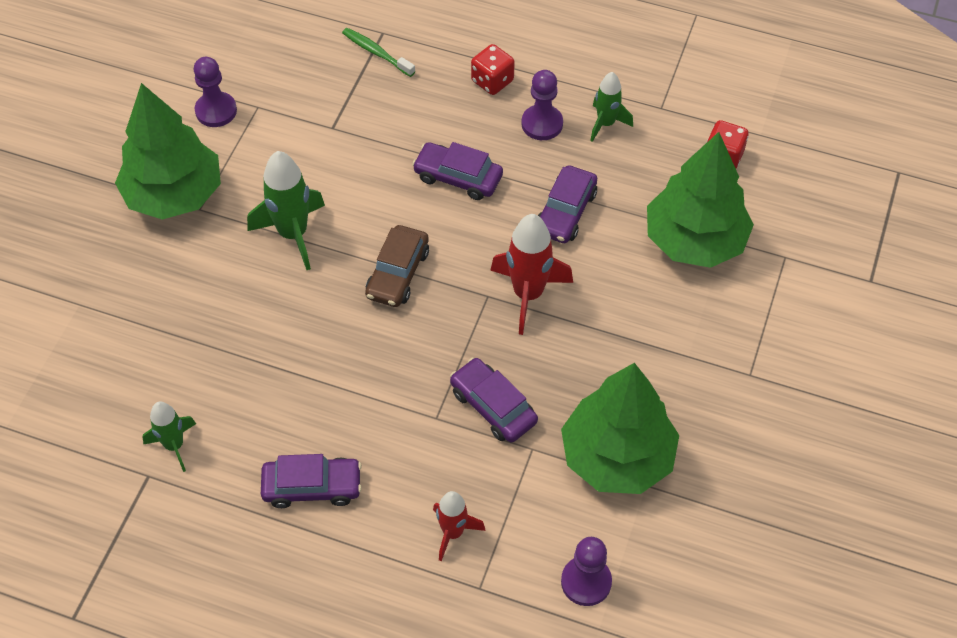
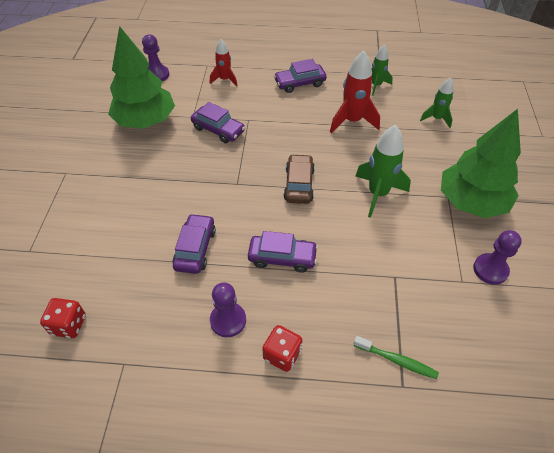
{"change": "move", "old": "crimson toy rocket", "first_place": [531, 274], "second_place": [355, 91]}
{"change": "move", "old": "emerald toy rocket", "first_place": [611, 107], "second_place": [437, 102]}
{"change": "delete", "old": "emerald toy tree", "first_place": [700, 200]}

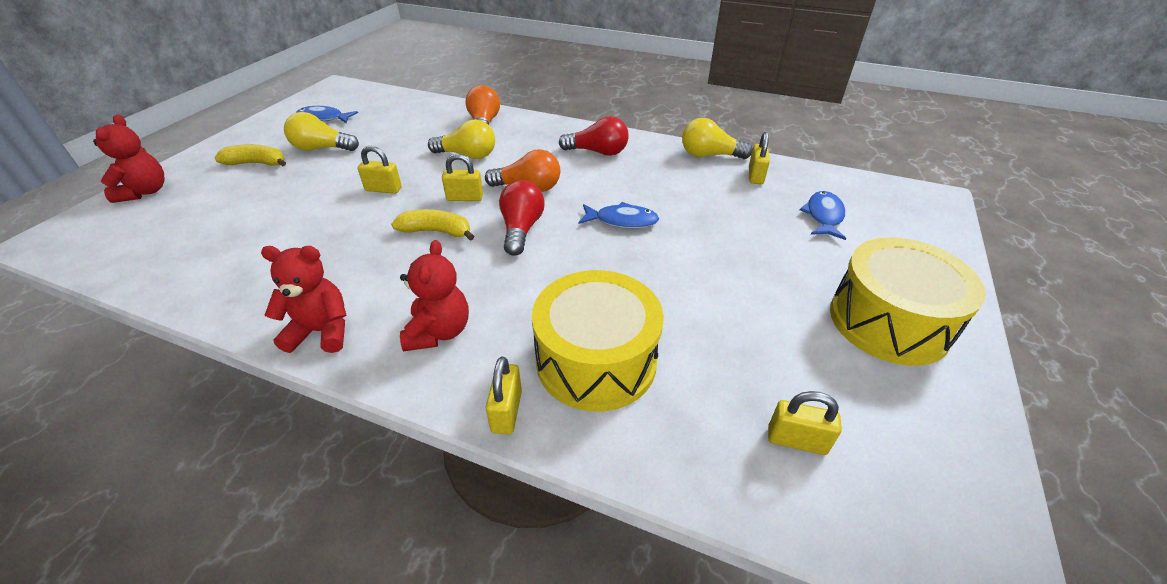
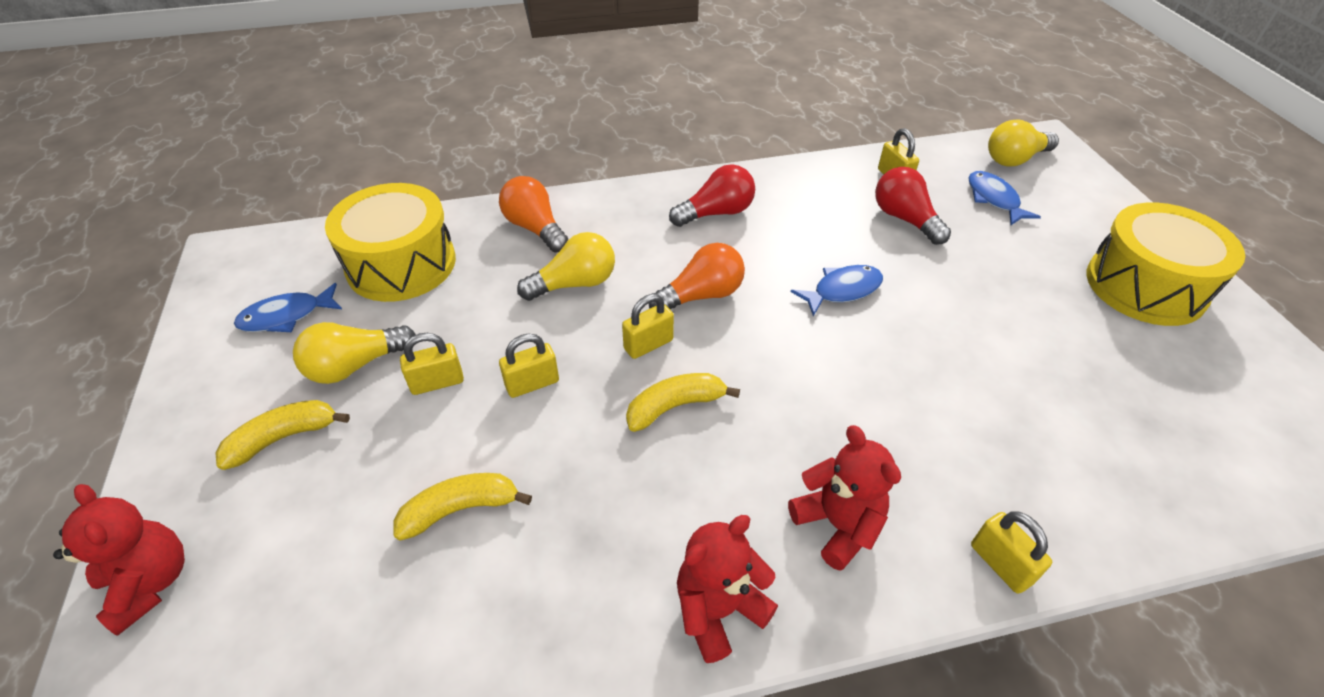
{"change": "move", "old": "crimson bulb", "first_place": [522, 218], "second_place": [913, 206]}
{"change": "move", "old": "bright yellow drum", "first_place": [598, 341], "second_place": [390, 242]}
{"change": "move", "old": "bright yellow bulb", "first_place": [717, 138], "second_place": [1023, 142]}
{"change": "move", "old": "bright yellow padlock", "first_place": [805, 423], "second_place": [432, 364]}
{"change": "insert", "new": "bright yellow toy banana", "second_place": [462, 507]}

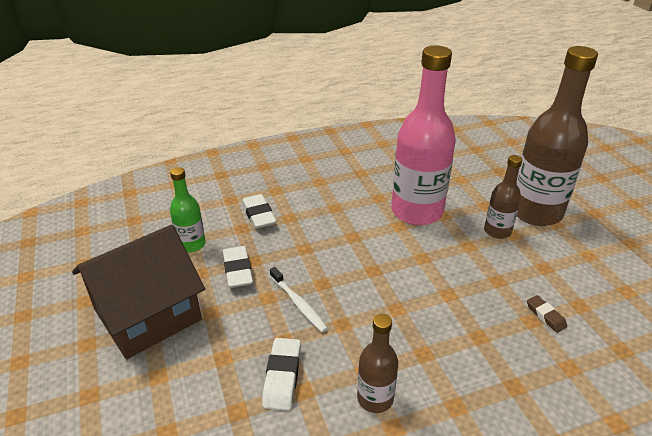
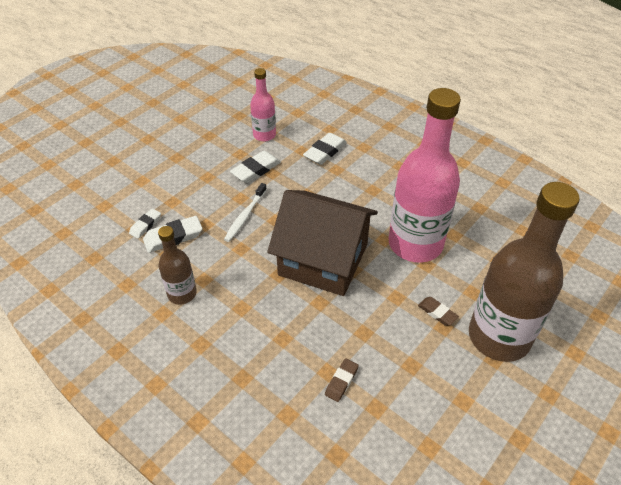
{"change": "move", "old": "russet toy house", "first_place": [138, 292], "second_place": [322, 243]}
{"change": "recolor", "old": "emerald bottle", "new": "rosy bottle", "first_place": [188, 210], "second_place": [263, 105]}
{"change": "replace", "old": "russet bottle", "new": "russet gum eraser", "first_place": [503, 197], "second_place": [438, 311]}
{"change": "insert", "new": "snow-white gum eraser", "second_place": [145, 224]}

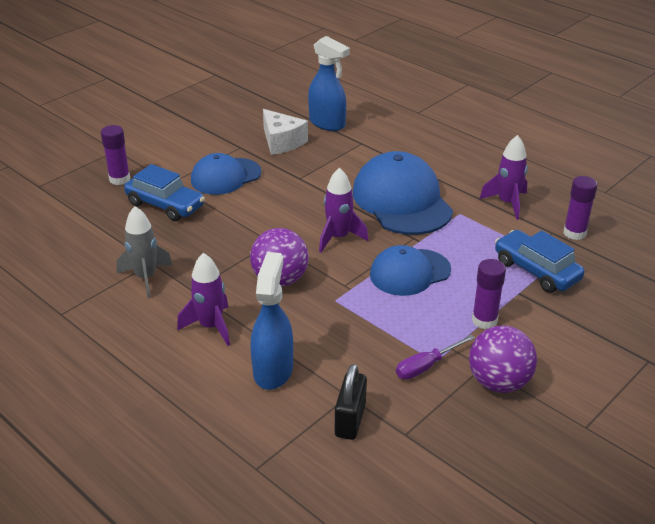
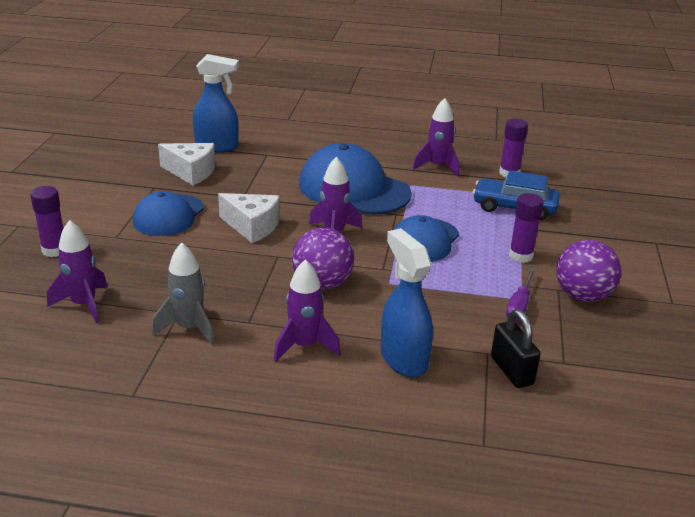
{"change": "delete", "old": "cobalt toy car", "first_place": [164, 192]}
{"change": "insert", "new": "purple toy rocket", "second_place": [77, 272]}
{"change": "insert", "new": "snow-white cheese", "second_place": [249, 218]}

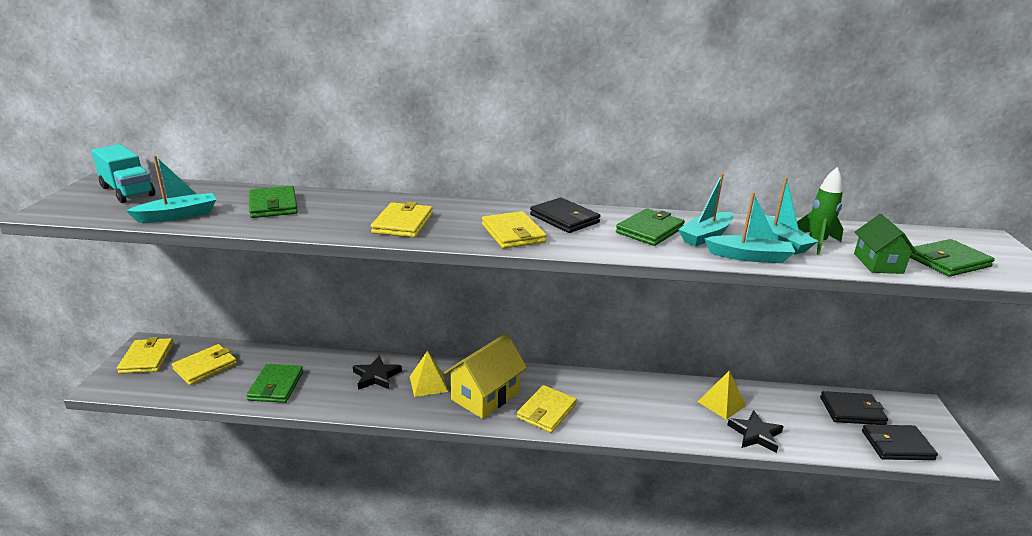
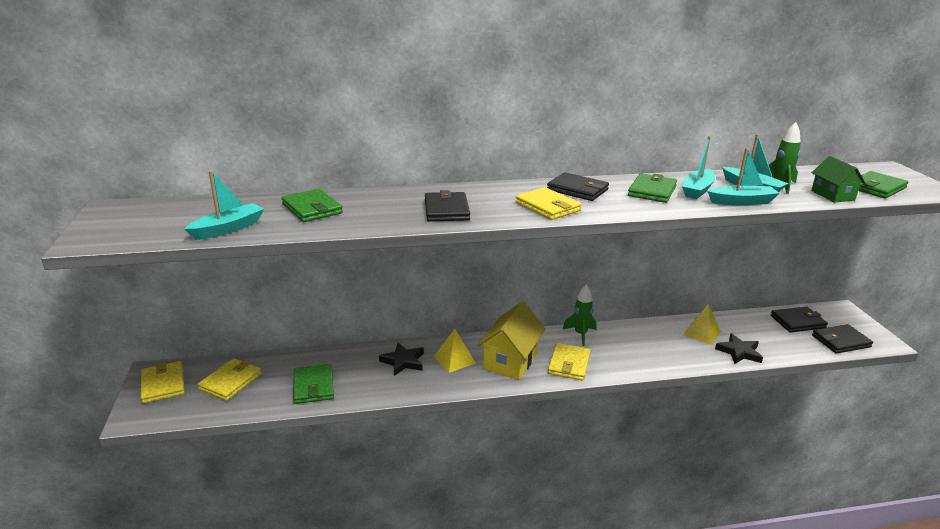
{"change": "delete", "old": "turquoise truck", "first_place": [123, 173]}
{"change": "recolor", "old": "bright yellow card wallet", "new": "jet-black card wallet", "first_place": [402, 219], "second_place": [447, 205]}
{"change": "insert", "new": "emerald toy rocket", "second_place": [580, 315]}

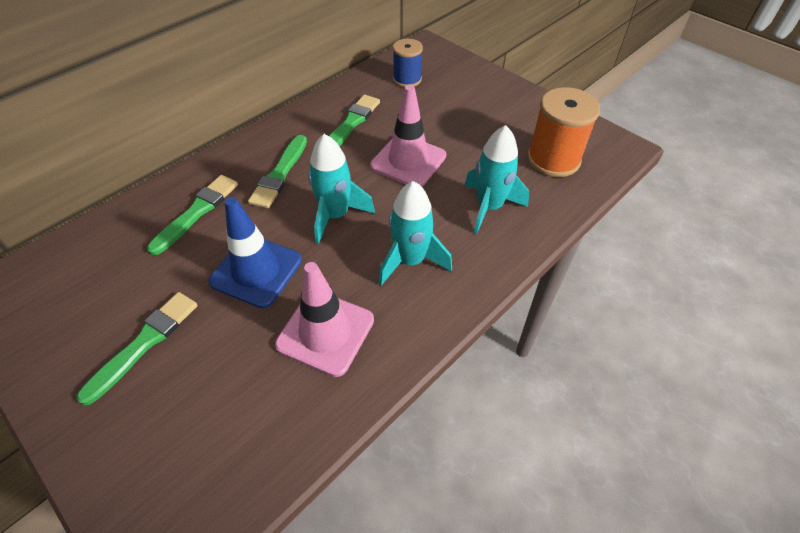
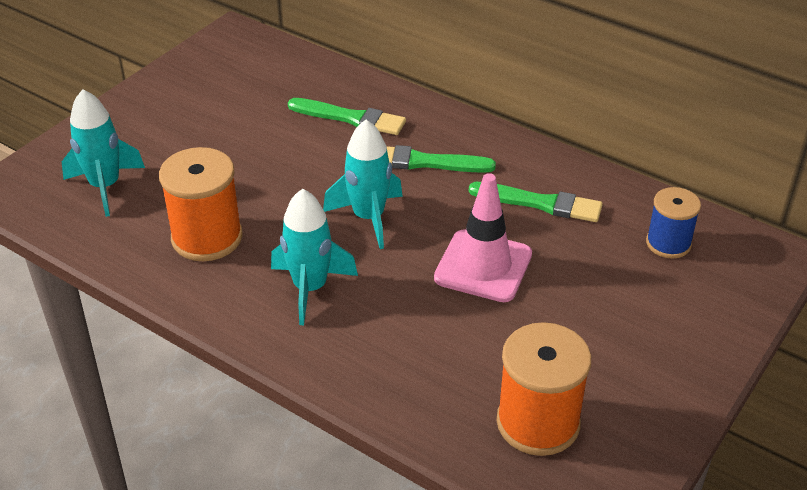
{"change": "delete", "old": "emerald brush", "first_place": [137, 348]}
{"change": "delete", "old": "cobalt safety cone", "first_place": [255, 252]}
{"change": "replace", "old": "rosy safety cone", "new": "orange spool", "first_place": [324, 319], "second_place": [201, 204]}
{"change": "move", "old": "turquoise toy rocket", "first_place": [496, 179], "second_place": [103, 153]}

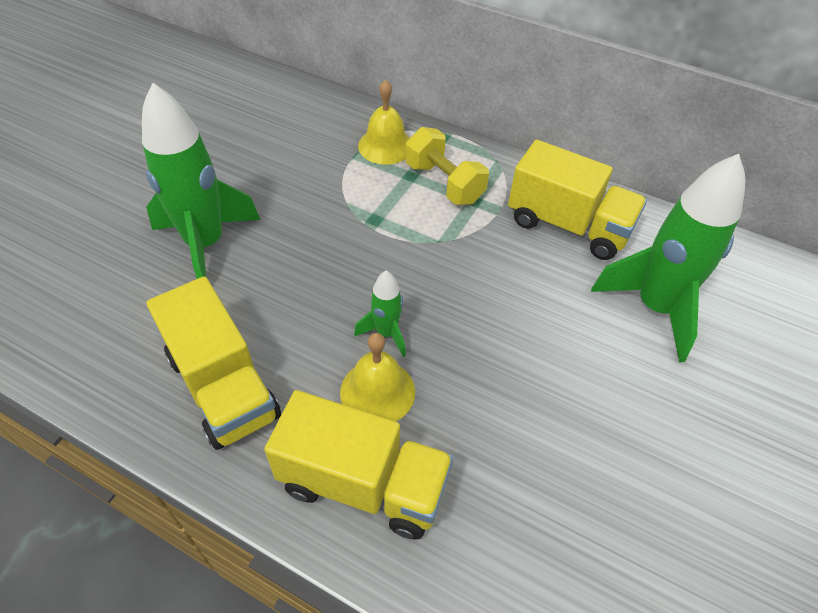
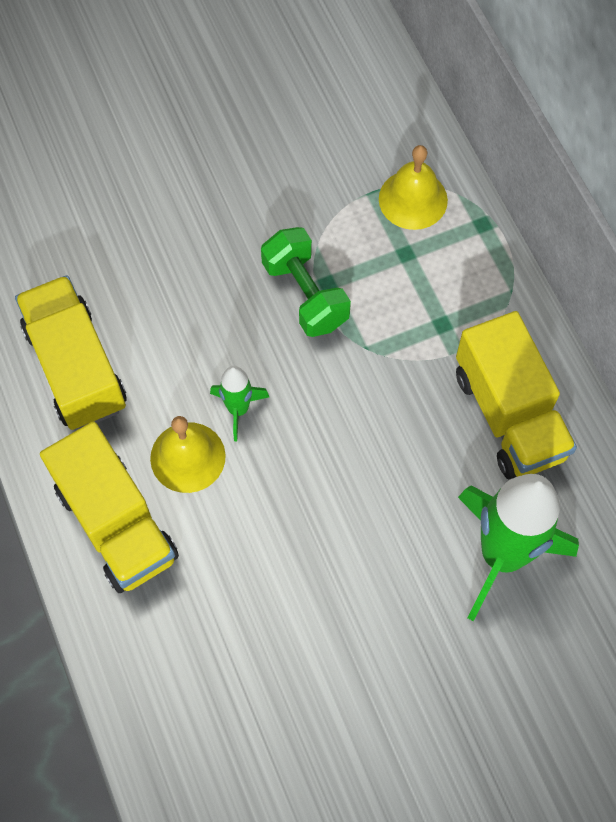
{"change": "delete", "old": "emerald toy rocket", "first_place": [201, 181]}
{"change": "rotate", "old": "bright yellow truck", "first_place": [213, 363], "second_place": [71, 352], "degrees": 150}
{"change": "delete", "old": "bright yellow dumbbell", "first_place": [447, 166]}
{"change": "insert", "new": "emerald dumbbell", "second_place": [306, 282]}

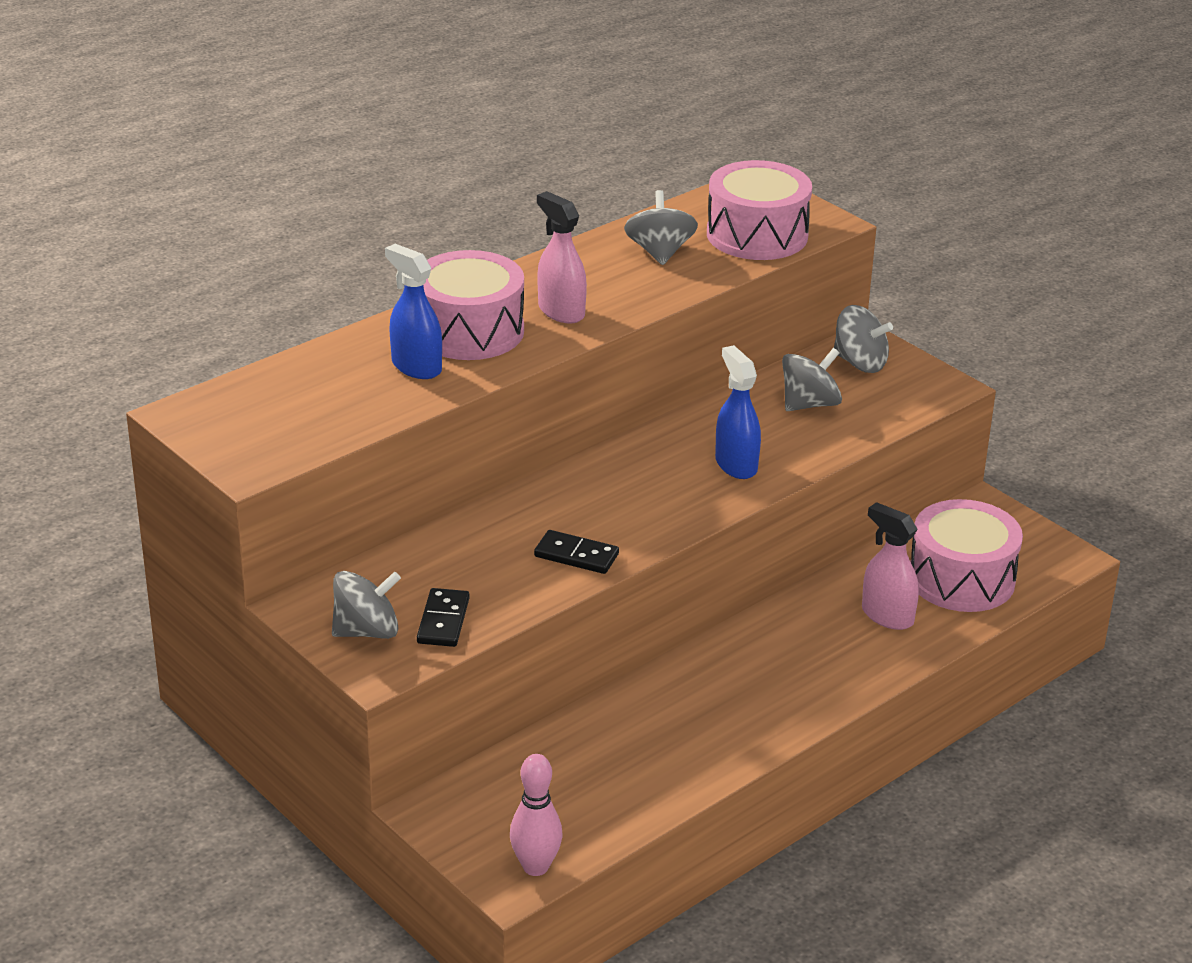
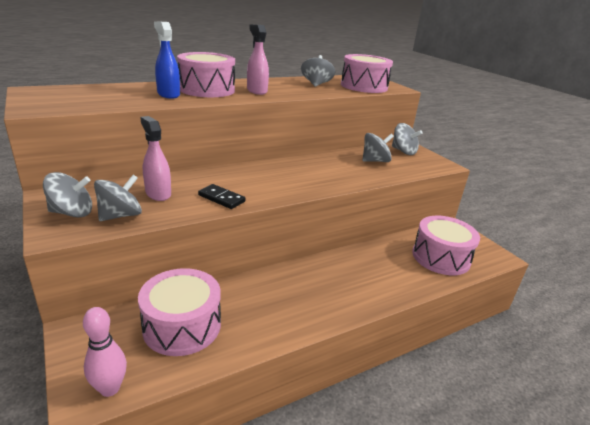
{"change": "replace", "old": "jet-black domino", "new": "gray toy top", "first_place": [443, 617], "second_place": [118, 198]}
{"change": "delete", "old": "cobalt sprayer", "first_place": [738, 412]}
{"change": "move", "old": "rosy sprayer", "first_place": [890, 566], "second_place": [155, 158]}
{"change": "insert", "new": "rosy drum", "second_place": [179, 312]}

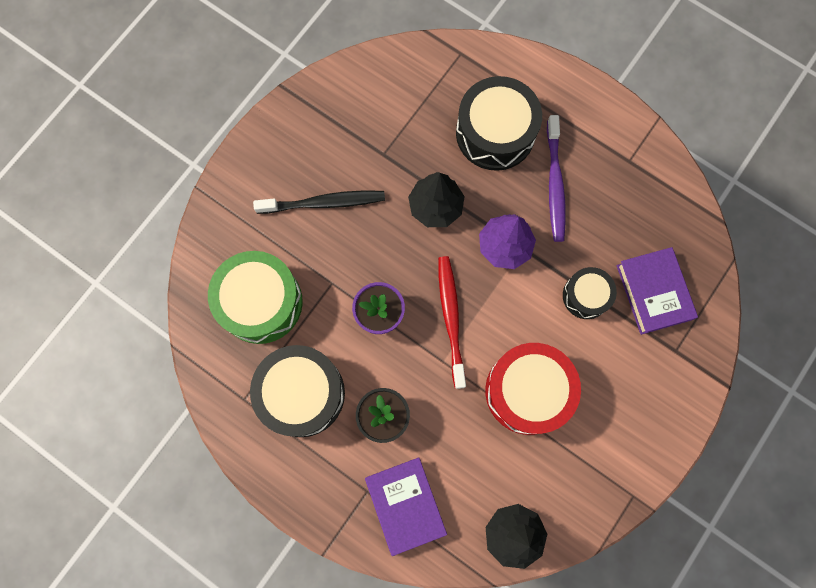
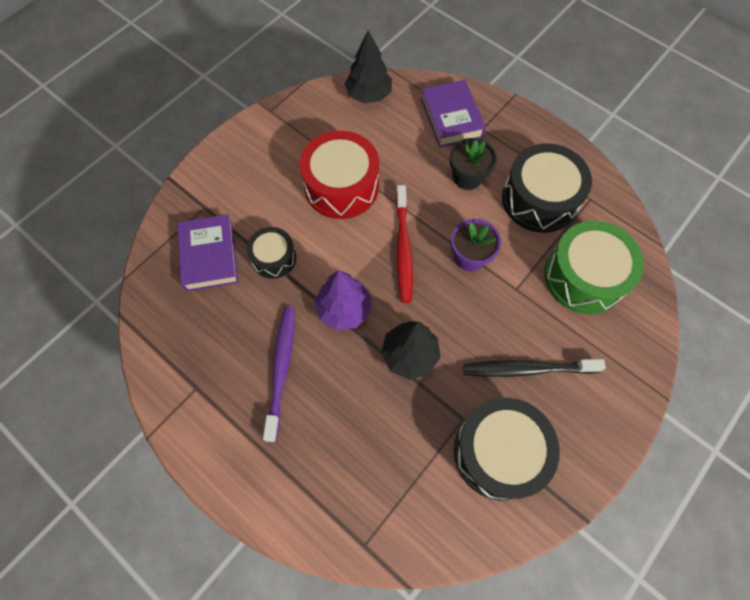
{"change": "move", "old": "jet-black drum", "first_place": [499, 123], "second_place": [507, 449]}

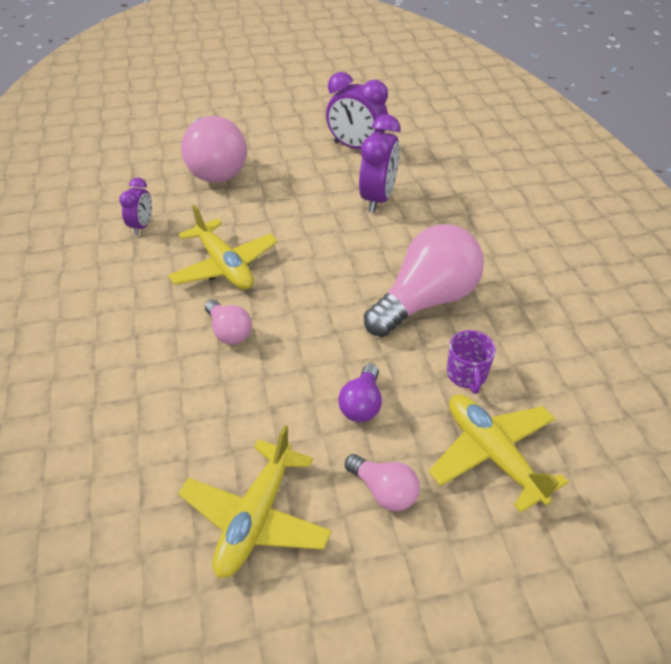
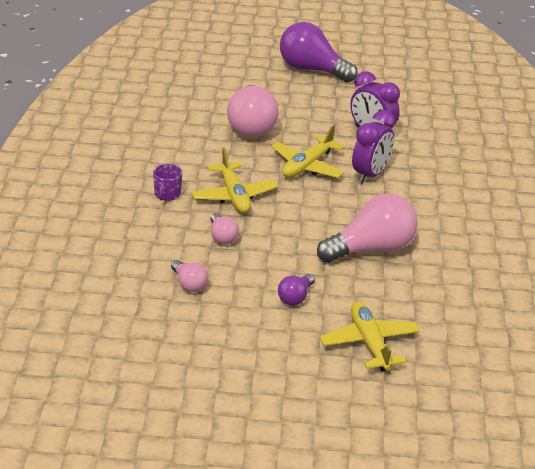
{"change": "delete", "old": "purple alarm clock", "first_place": [135, 206]}
{"change": "move", "old": "bright yellow toy plane", "first_place": [255, 501], "second_place": [307, 151]}
{"change": "move", "old": "rosy bulb", "first_place": [382, 482], "second_place": [189, 276]}
{"change": "move", "old": "purple tea mug", "first_place": [471, 362], "second_place": [167, 182]}
{"change": "insert", "new": "purple bulb", "second_place": [319, 52]}

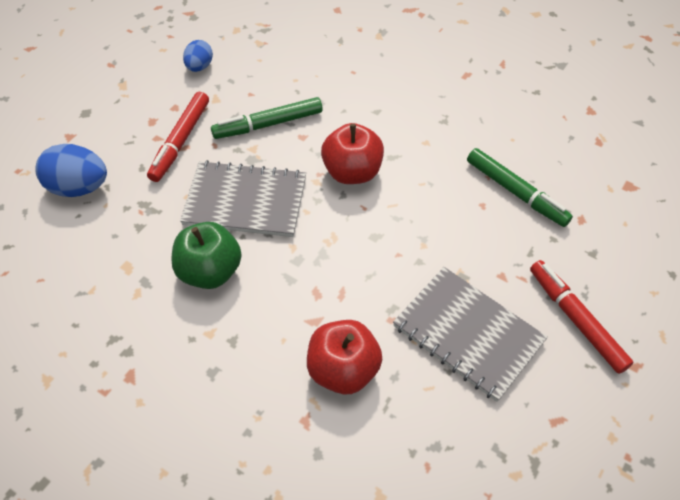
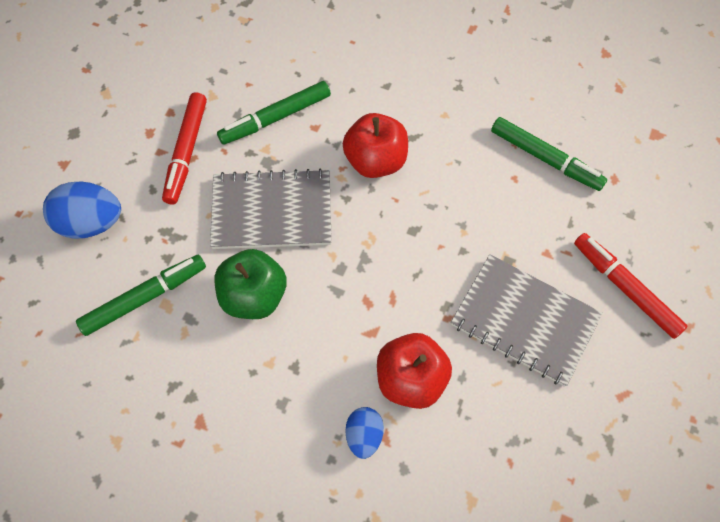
{"change": "move", "old": "cobalt egg", "first_place": [198, 56], "second_place": [364, 433]}
{"change": "insert", "new": "emerald felt pen", "second_place": [141, 295]}

